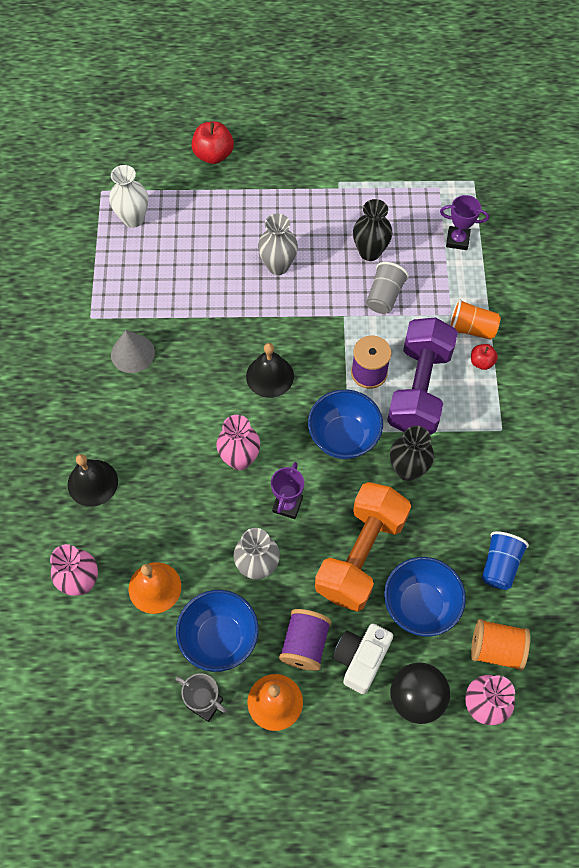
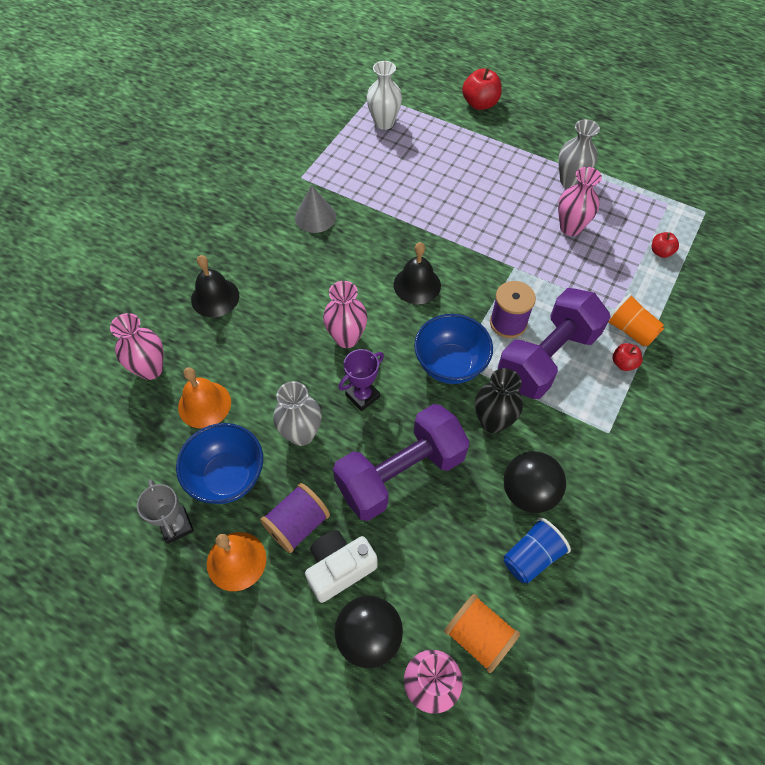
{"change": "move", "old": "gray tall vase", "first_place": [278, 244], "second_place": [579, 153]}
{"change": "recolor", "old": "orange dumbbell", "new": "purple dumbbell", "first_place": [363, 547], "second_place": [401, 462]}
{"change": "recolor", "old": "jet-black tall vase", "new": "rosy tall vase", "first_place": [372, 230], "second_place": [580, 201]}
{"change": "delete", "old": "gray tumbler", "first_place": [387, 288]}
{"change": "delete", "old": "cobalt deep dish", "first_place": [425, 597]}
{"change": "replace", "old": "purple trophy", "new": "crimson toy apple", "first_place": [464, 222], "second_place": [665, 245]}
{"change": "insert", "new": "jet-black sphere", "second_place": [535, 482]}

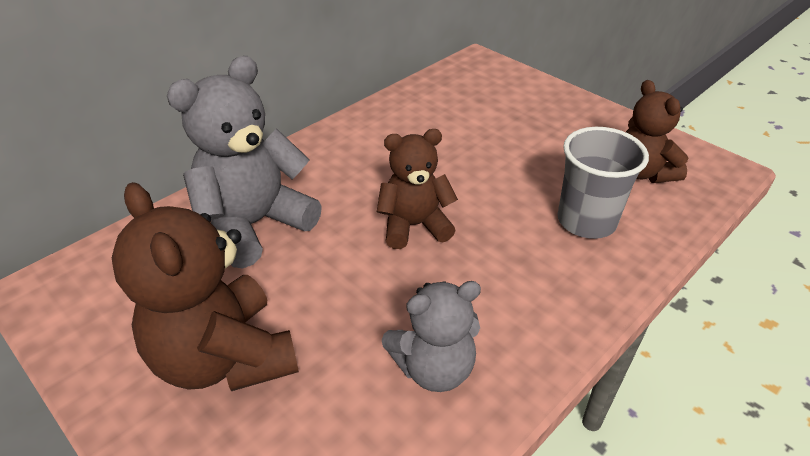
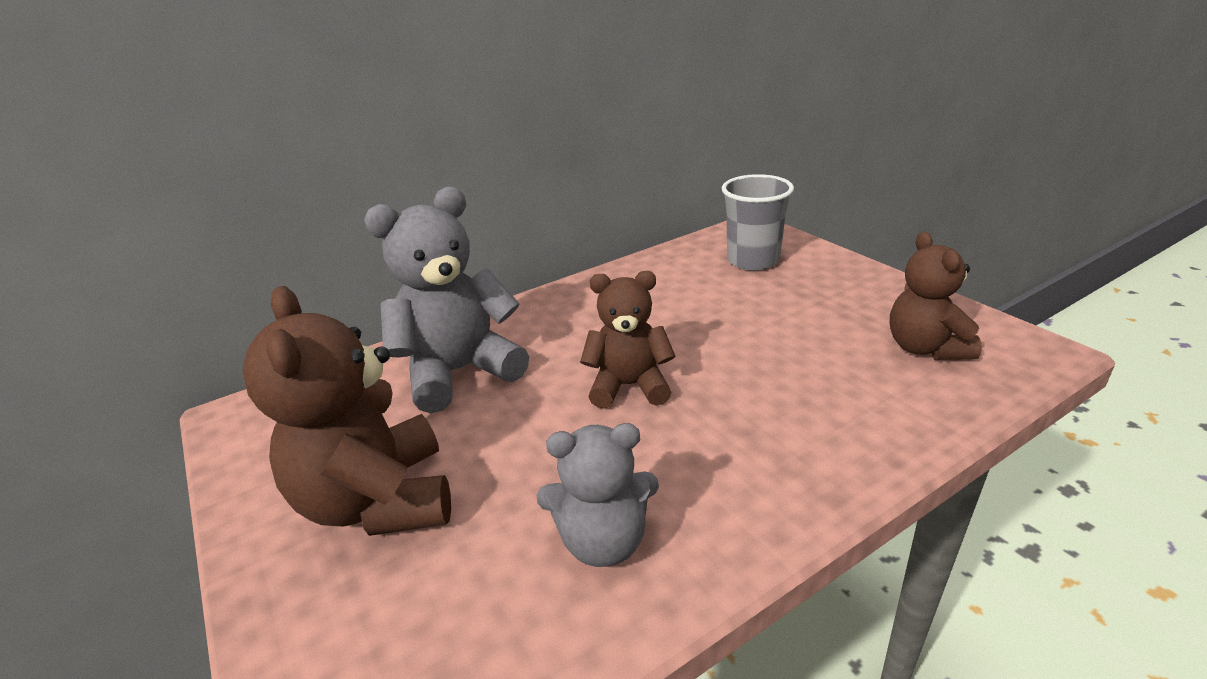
{"change": "move", "old": "gray tumbler", "first_place": [603, 183], "second_place": [758, 222]}

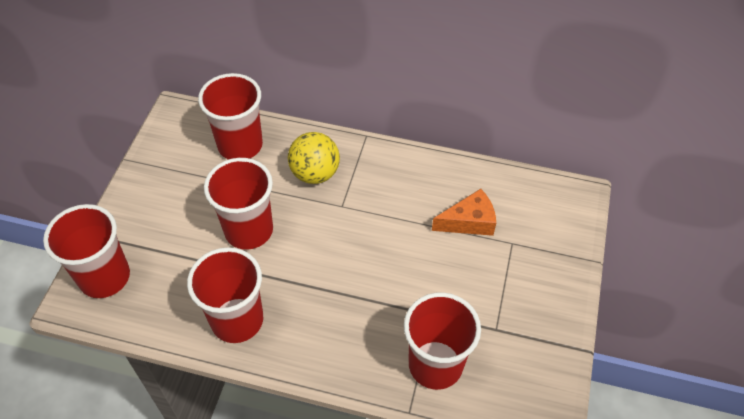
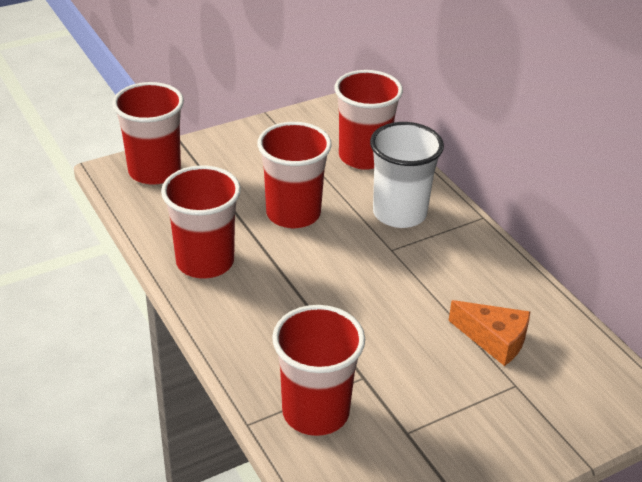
{"change": "replace", "old": "bright yellow sphere", "new": "snow-white tumbler", "first_place": [314, 158], "second_place": [407, 175]}

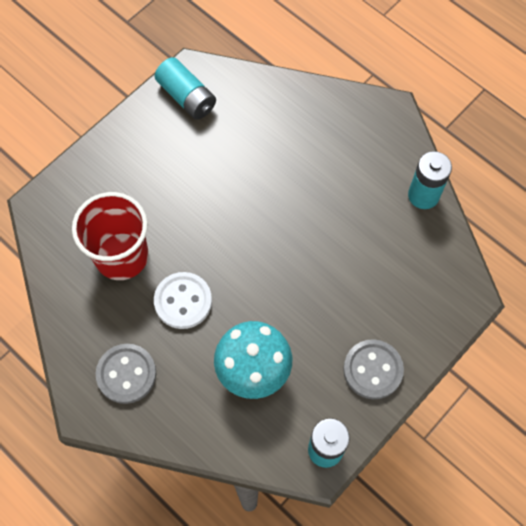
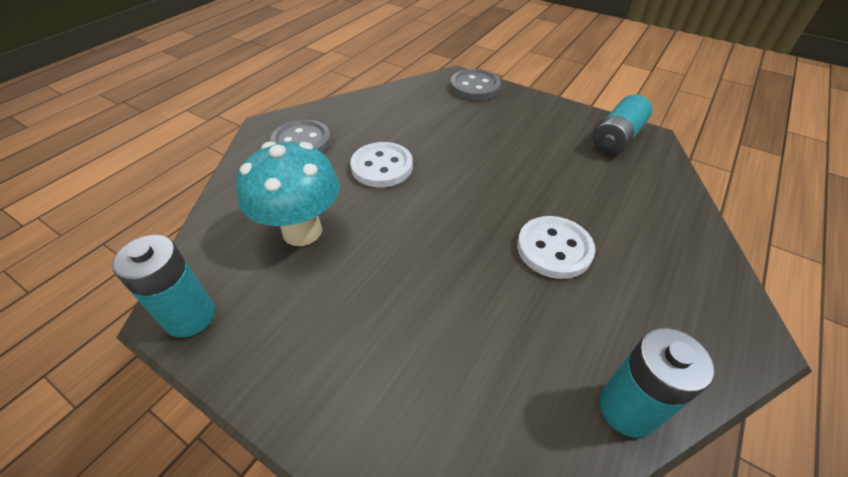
{"change": "delete", "old": "crimson tumbler", "first_place": [110, 236]}
{"change": "move", "old": "gray button", "first_place": [373, 369], "second_place": [475, 84]}
{"change": "insert", "new": "snow-white button", "second_place": [556, 247]}

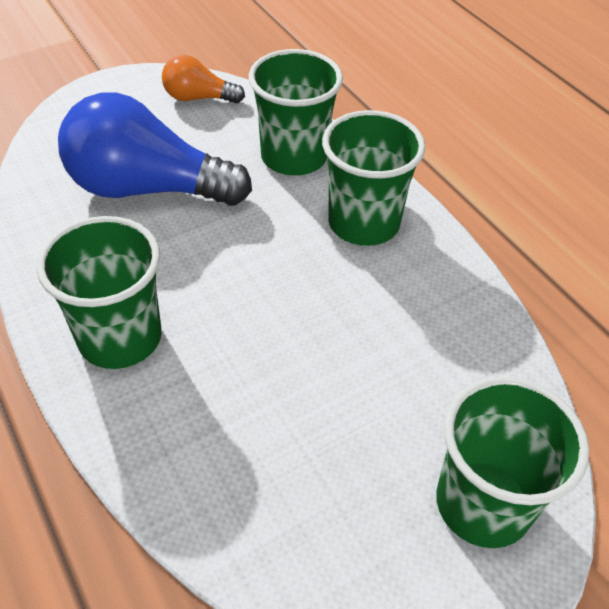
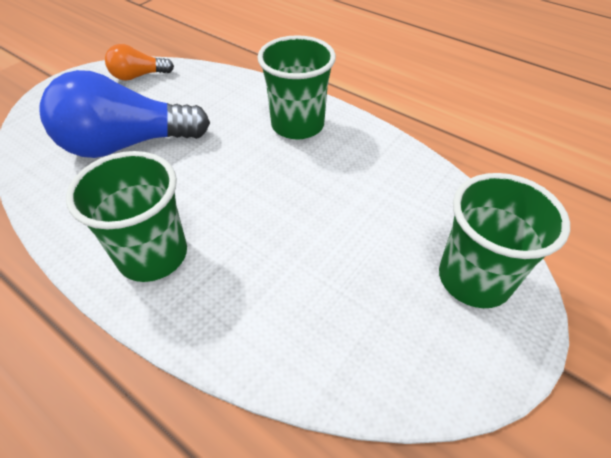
{"change": "delete", "old": "emerald tumbler", "first_place": [296, 112]}

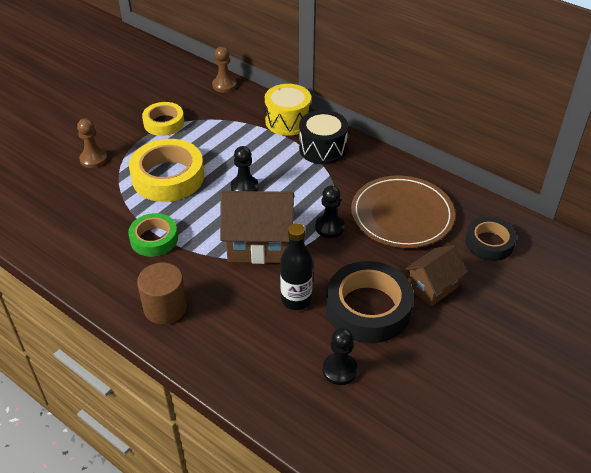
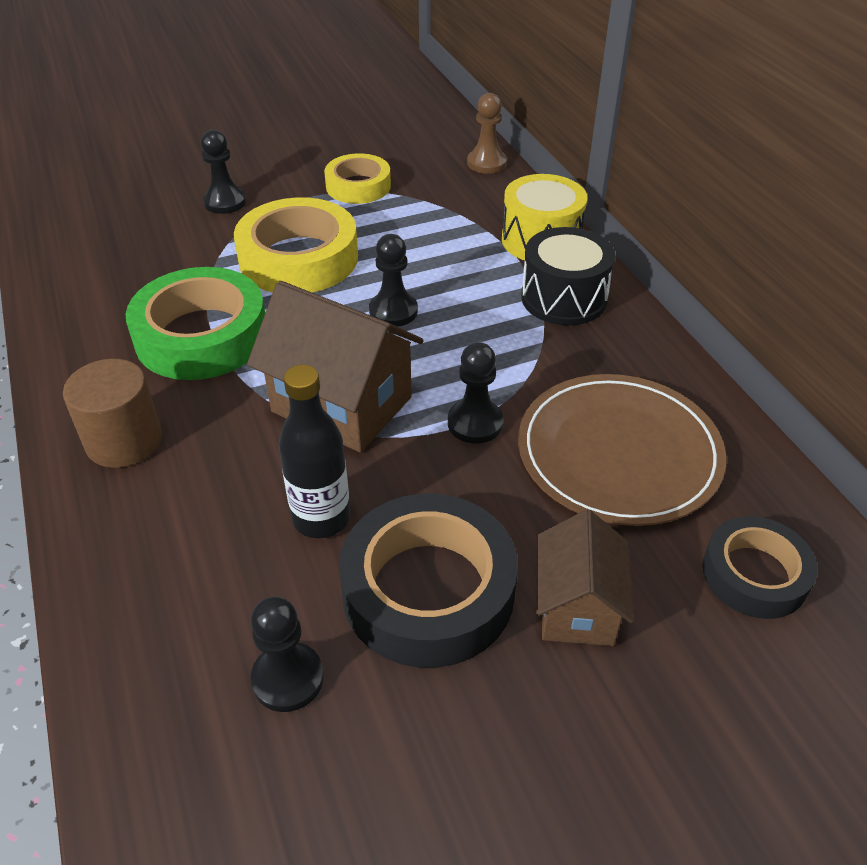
{"change": "recolor", "old": "russet pawn", "new": "jet-black pawn", "first_place": [92, 143], "second_place": [223, 171]}
{"change": "resize", "old": "emerald roll of tape", "first_place": [153, 235], "second_place": [195, 323], "factor": 1.65}
{"change": "rotate", "old": "russet toy house", "first_place": [436, 275], "second_place": [585, 578], "degrees": -75}

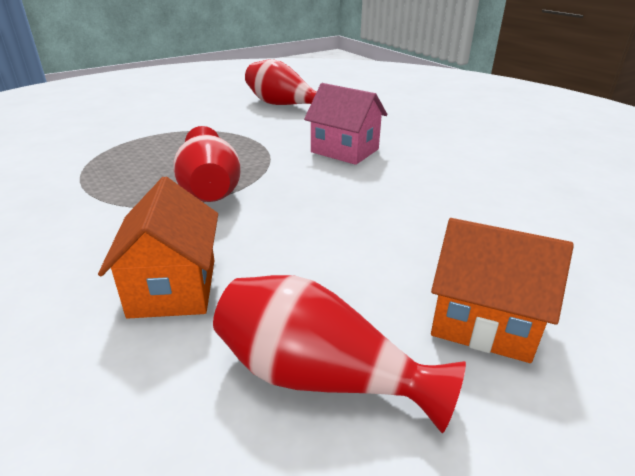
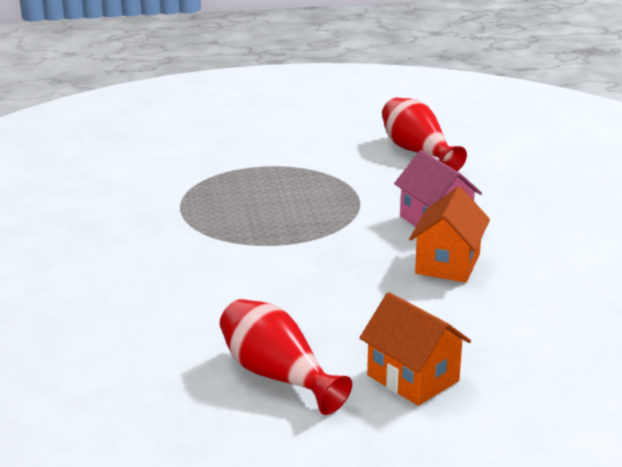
{"change": "move", "old": "orange toy house", "first_place": [158, 248], "second_place": [449, 235]}
{"change": "delete", "old": "crimson tall vase", "first_place": [207, 164]}

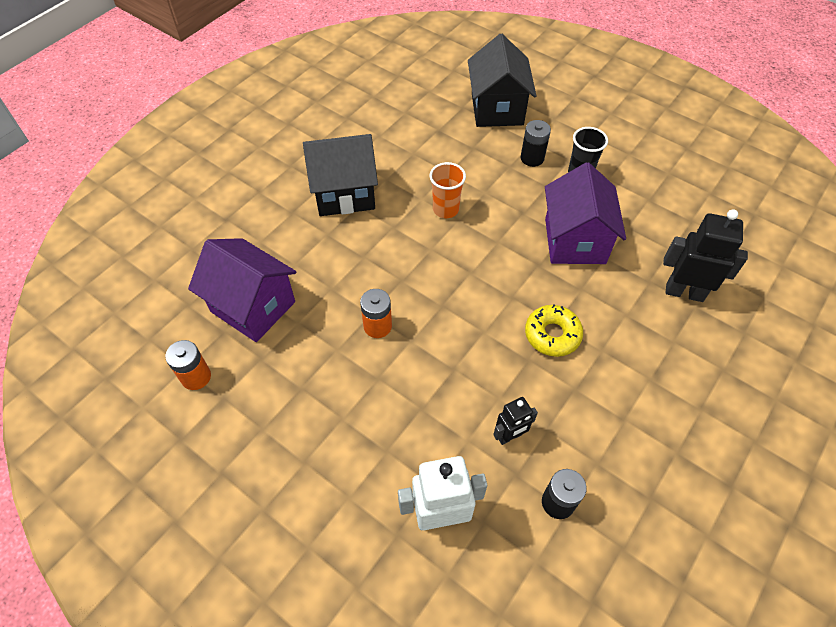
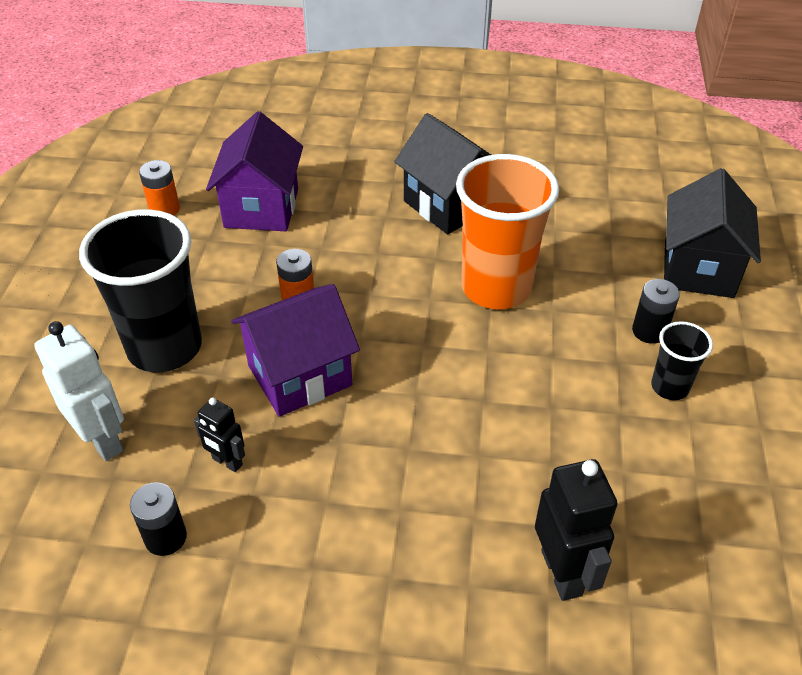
{"change": "resize", "old": "orange tumbler", "first_place": [447, 190], "second_place": [507, 231], "factor": 2.05}
{"change": "rotate", "old": "jet-black toy house", "first_place": [502, 80], "second_place": [712, 233], "degrees": -45}
{"change": "delete", "old": "bright yellow donut", "first_place": [554, 330]}
{"change": "move", "old": "purple toy house", "first_place": [585, 213], "second_place": [295, 350]}
{"change": "insert", "new": "jet-black tumbler", "second_place": [140, 290]}

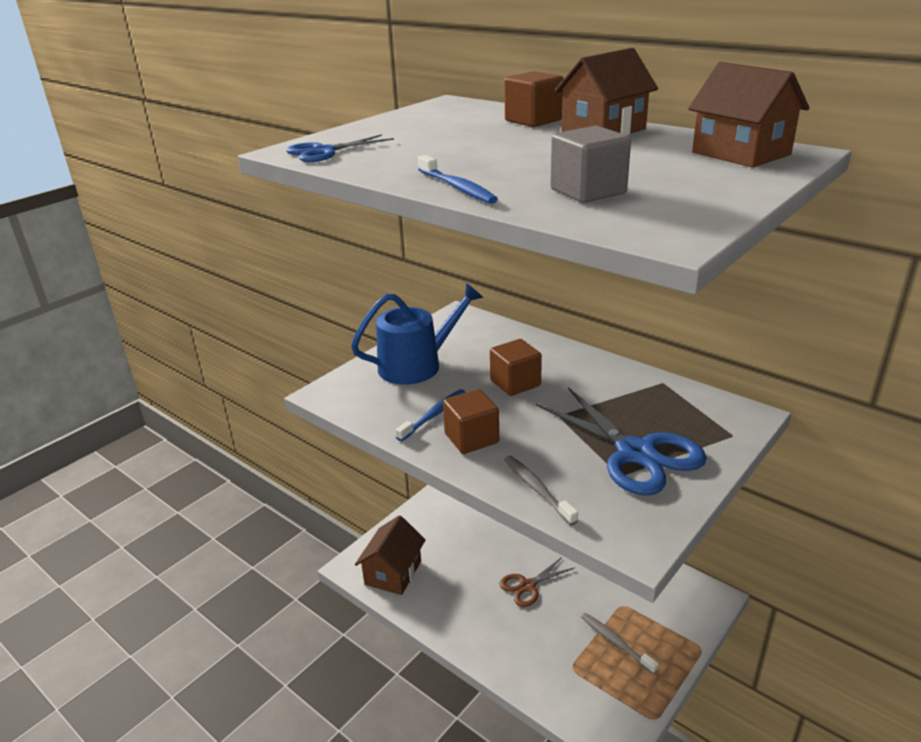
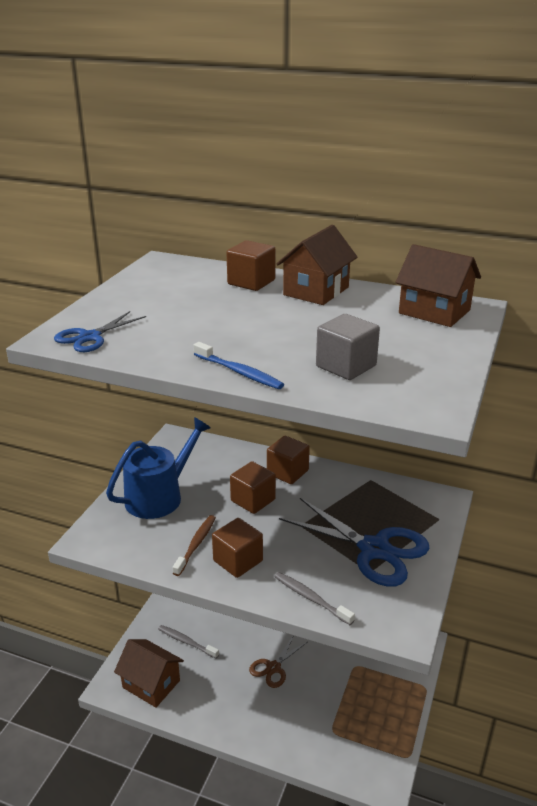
{"change": "rotate", "old": "russet toy house", "first_place": [390, 555], "second_place": [149, 673], "degrees": -60}
{"change": "recolor", "old": "cobalt dental brush", "new": "russet dental brush", "first_place": [430, 415], "second_place": [194, 545]}
{"change": "move", "old": "gray dental brush", "first_place": [620, 643], "second_place": [188, 642]}
{"change": "insert", "new": "russet solid cube", "second_place": [288, 460]}

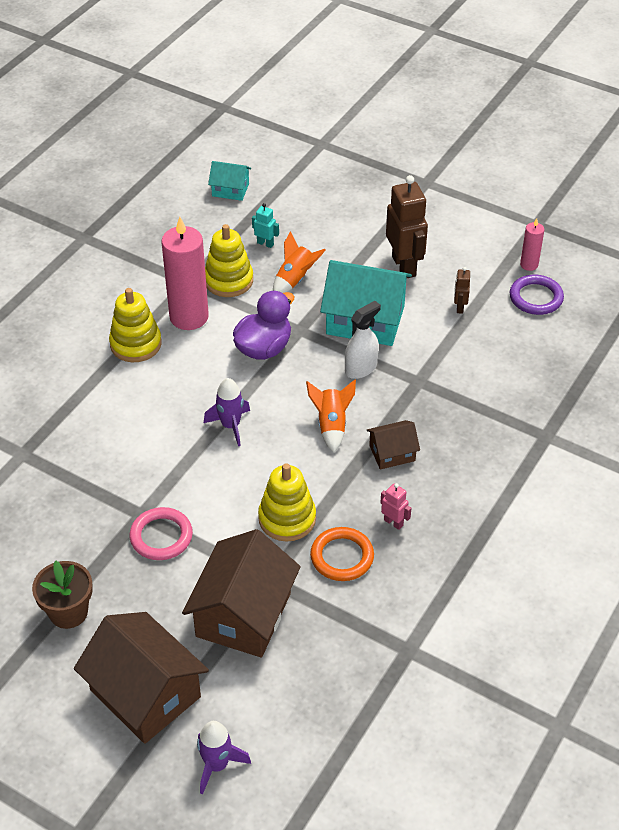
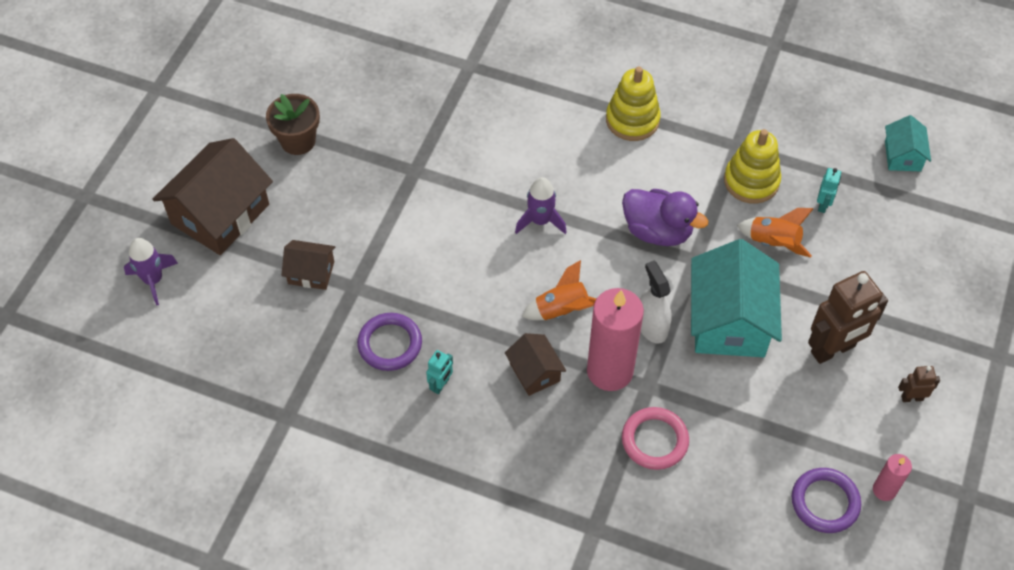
{"change": "move", "old": "rosy hoop", "first_place": [161, 533], "second_place": [655, 438]}
{"change": "move", "old": "rosy pillar candle", "first_place": [185, 273], "second_place": [615, 339]}
{"change": "resize", "old": "russet toy house", "first_place": [241, 593], "second_place": [308, 265], "factor": 0.51}
{"change": "delete", "old": "bright yellow ring stacker", "first_place": [287, 502]}
{"change": "recolor", "old": "orange hoop", "new": "purple hoop", "first_place": [342, 554], "second_place": [389, 342]}
{"change": "rotate", "old": "snow-white sprayer", "first_place": [363, 340], "second_place": [656, 302], "degrees": -150}
{"change": "recolor", "old": "rosy robot figure", "new": "turquoise robot figure", "first_place": [395, 506], "second_place": [439, 372]}
{"change": "move", "old": "russet robot figure", "first_place": [462, 290], "second_place": [919, 384]}

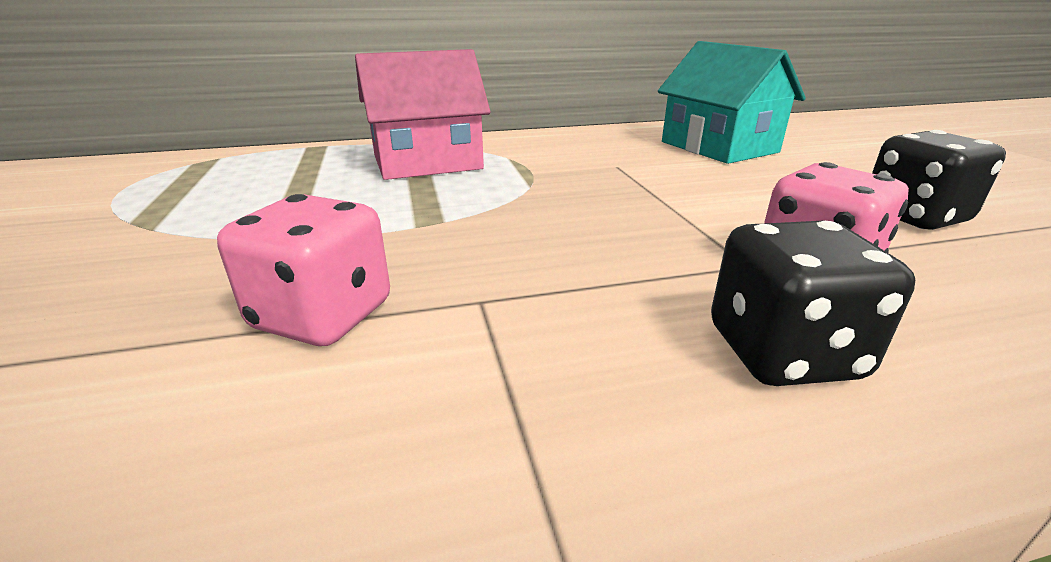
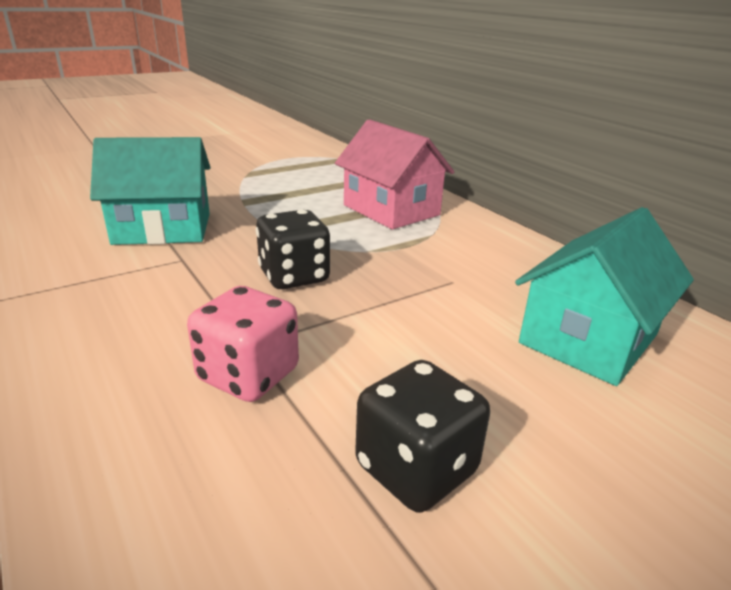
{"change": "replace", "old": "rosy game die", "new": "turquoise toy house", "first_place": [303, 270], "second_place": [150, 191]}
{"change": "move", "old": "jet-black game die", "first_place": [813, 303], "second_place": [293, 249]}

